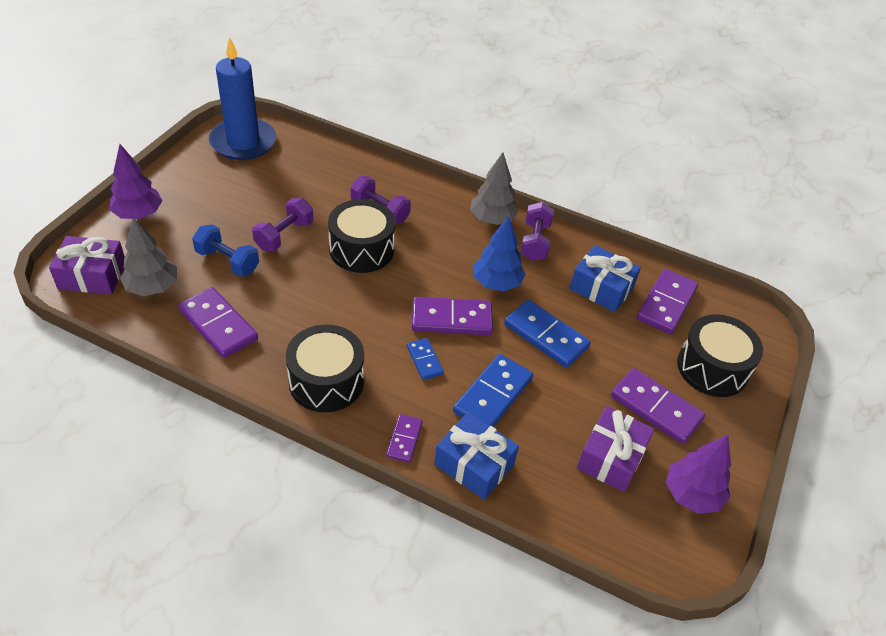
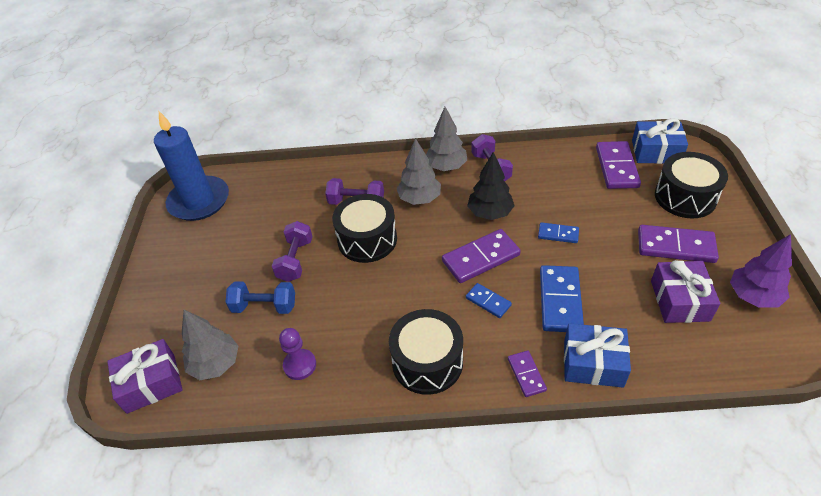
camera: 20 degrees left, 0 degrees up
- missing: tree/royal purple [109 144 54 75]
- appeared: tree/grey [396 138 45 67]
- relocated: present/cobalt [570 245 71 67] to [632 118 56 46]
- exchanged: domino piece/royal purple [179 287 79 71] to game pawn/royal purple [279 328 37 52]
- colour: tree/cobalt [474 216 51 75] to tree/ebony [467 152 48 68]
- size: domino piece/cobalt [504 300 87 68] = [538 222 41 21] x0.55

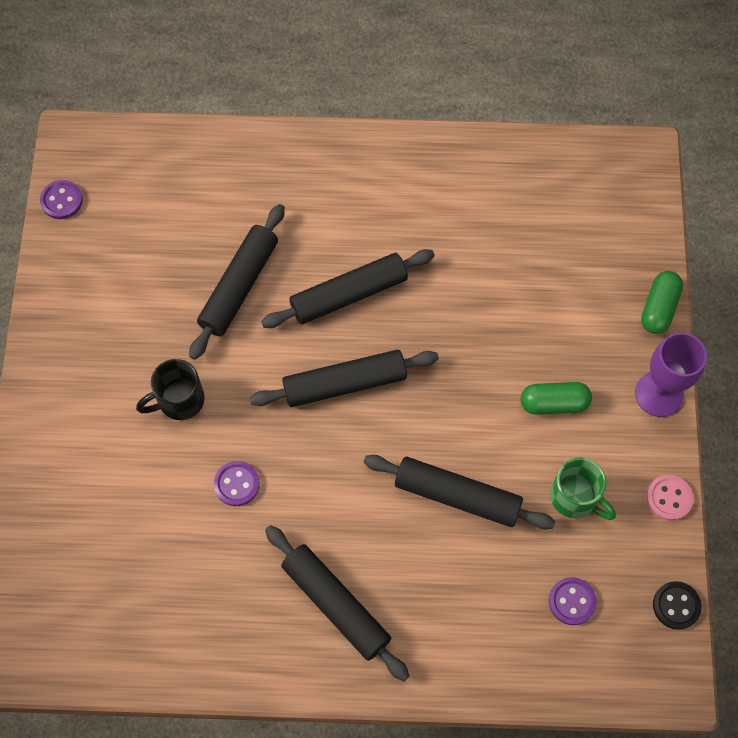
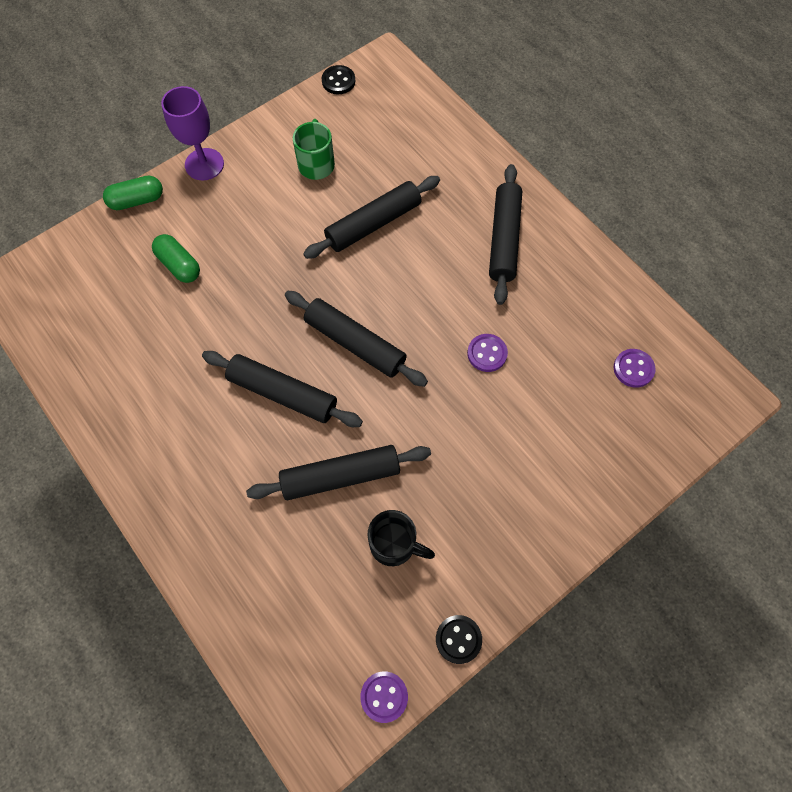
camera: 130 degrees left, 0 degrees up
- missing: shirt button/rose-pink [646 475 48 46]
- appeared: shirt button/ebony [436 615 46 49]
- relocated: tea mug/ebony [136 359 69 61] to [367 510 68 56]
- relocated: capsule/green [521 382 71 33] to [152 234 48 49]
- relocated: shirt button/royal purple [549 577 48 48] to [614 349 42 39]
- spun: dough roller/ebony [364 455 191 75] = [303 176 137 83] 75 degrees clockwise

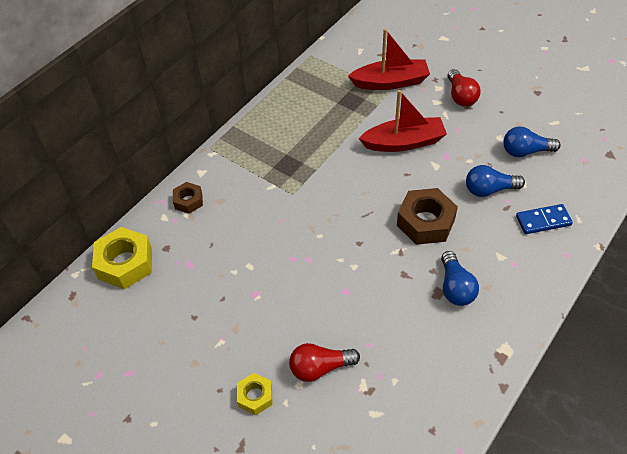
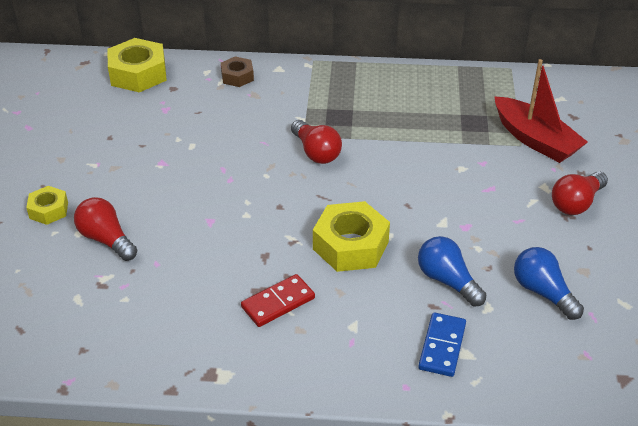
camera: 55 degrees right, 10 degrees down
- missing: sailboat/crimson [358 90 89 62]
- appeared: lightbulb/crimson [291 120 51 44]
- exchanged: lightbulb/cobalt [441 251 38 55] to domino piece/crimson [241 274 74 53]
- colour: hex nut/brown [397 188 61 57] to hex nut/golden [313 201 77 71]
- spun: domino piece/cobalt [516 204 57 30] = [418 312 48 65] 60 degrees clockwise

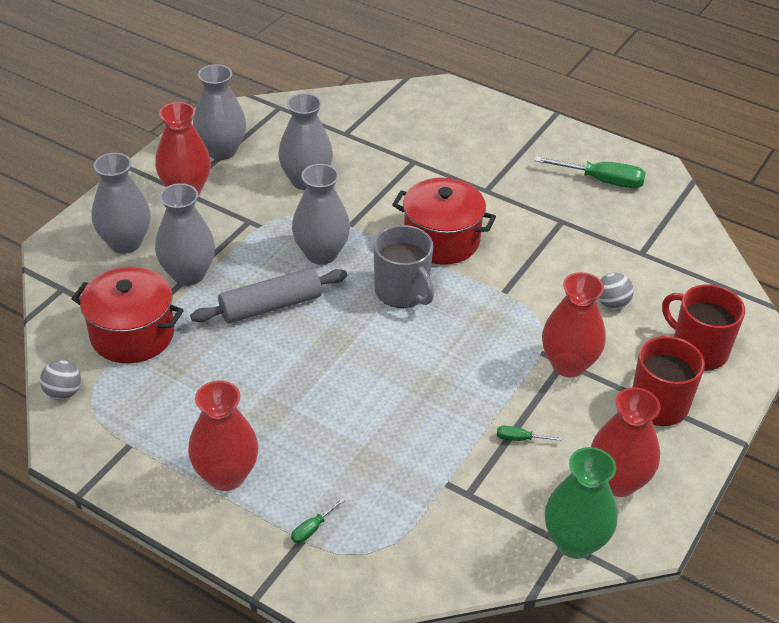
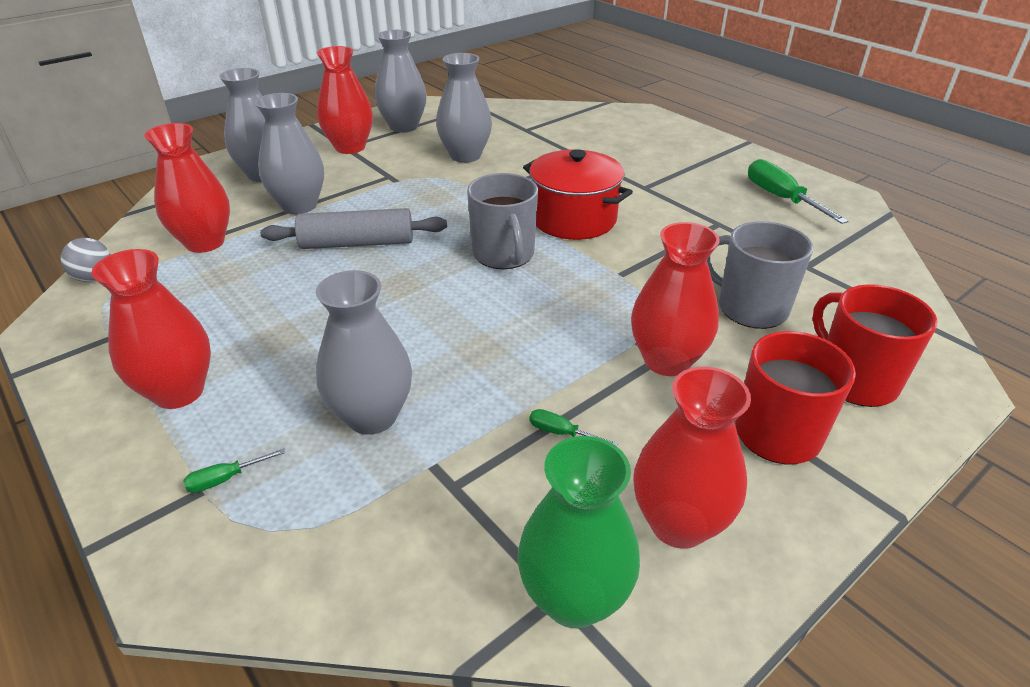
camera: 20 degrees right, 5 degrees down
- relocated: tall vase/grey [292 164 58 101] to [316 270 96 165]
- exchanged: pot/crimson [72 267 112 96] to tall vase/crimson [144 123 86 130]
- exchanged: play ball/grey [598 273 36 36] to tea mug/grey [707 221 106 108]
- spun: hand screwdriver/green [535 156 111 32] = [748 159 100 65] 150 degrees counterclockwise

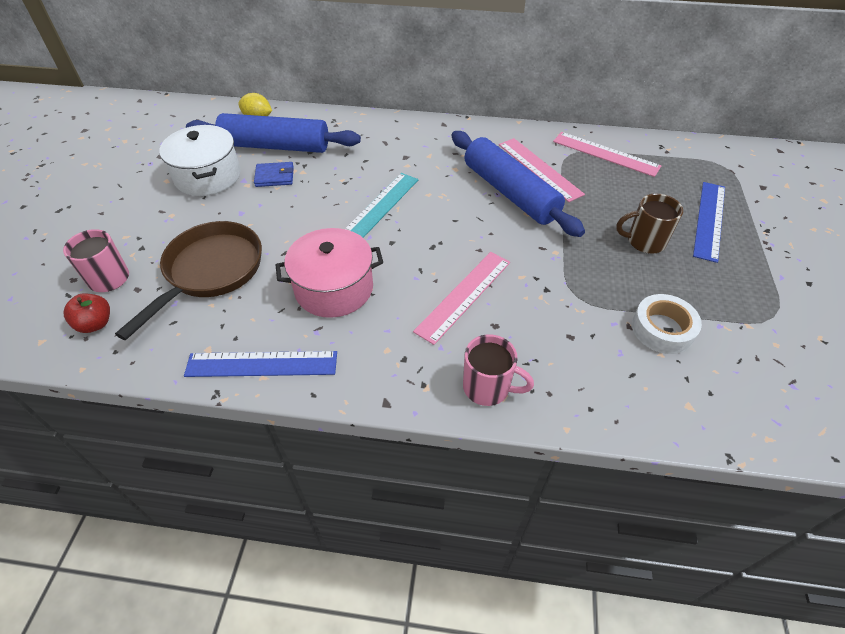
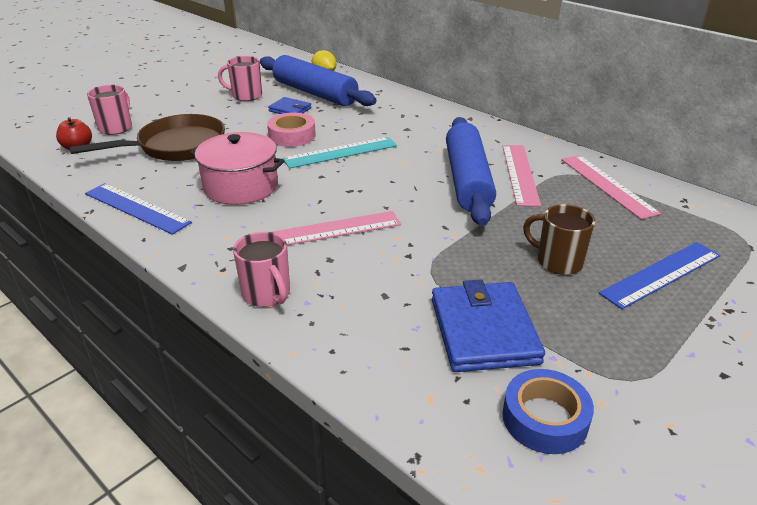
camera: 35 degrees right, 15 degrees down
- appeared: roll of tape/rose-pink [267 113 49 34]
- appeared: roll of tape/cobalt [502 369 92 85]
- exchanged: pot/white [159 125 82 71] to tea mug/rose-pink [218 56 44 45]
- exchanged: roll of tape/white [632 294 70 60] to wallet/cobalt [432 279 113 93]

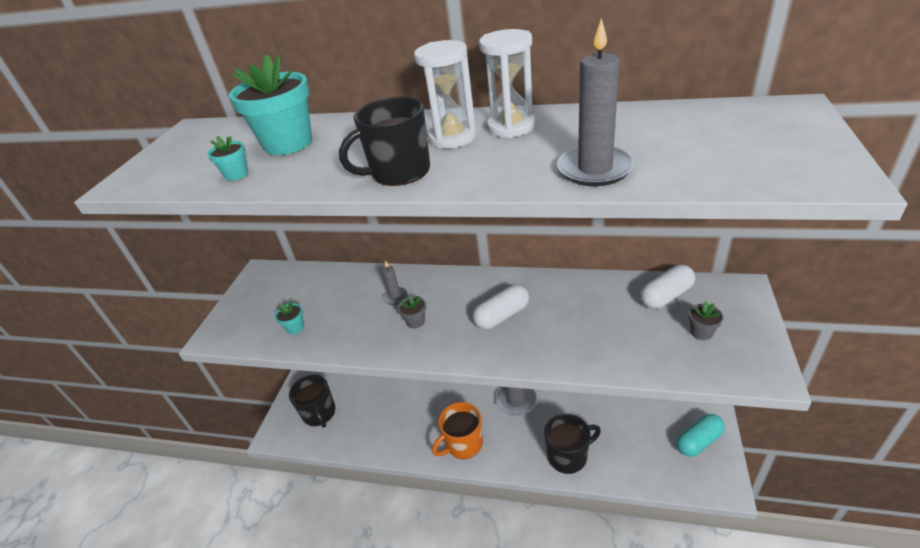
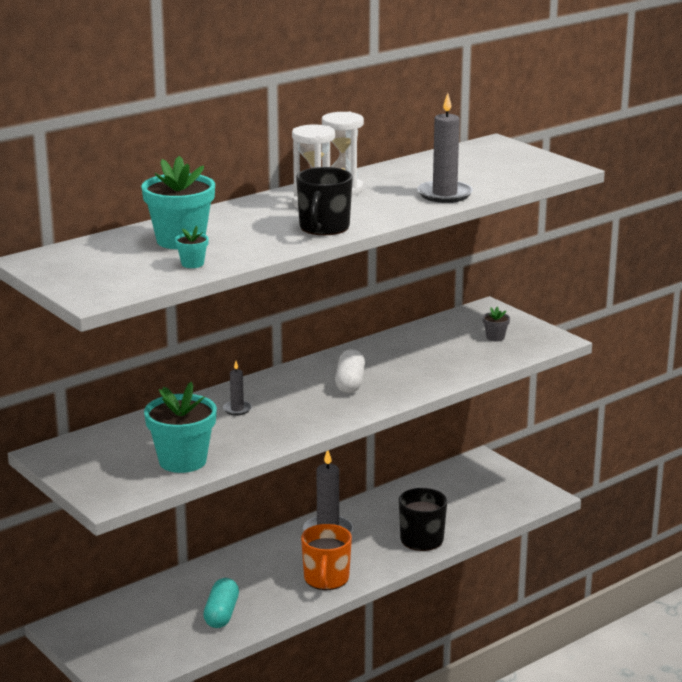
camera: 55 degrees left, 15 degrees down
- missing: tea mug/ebony [289 375 46 53]
- missing: flower pot/grey [398 294 28 34]
- missing: capsule/white [640 265 55 44]
- relocated: capsule/aqua [677 414 48 43] to [203 578 36 50]
- size: flower pot/aqua [275 301 29 34] = [144 382 73 91] x2.24

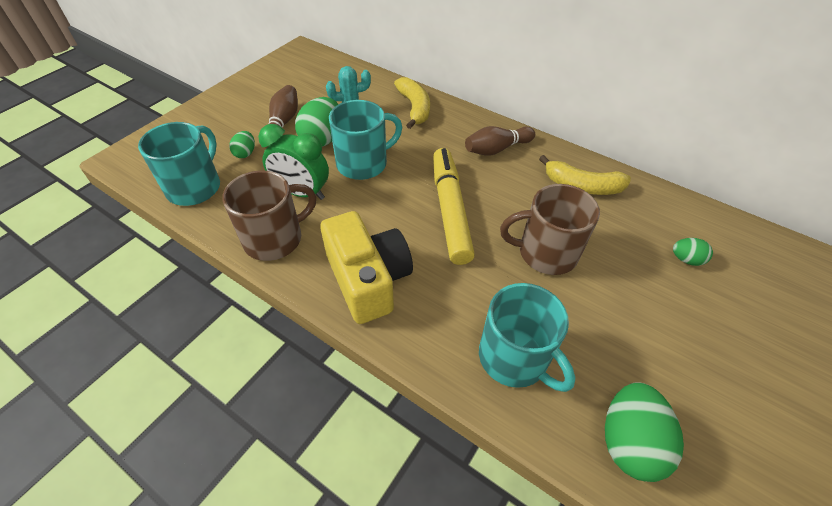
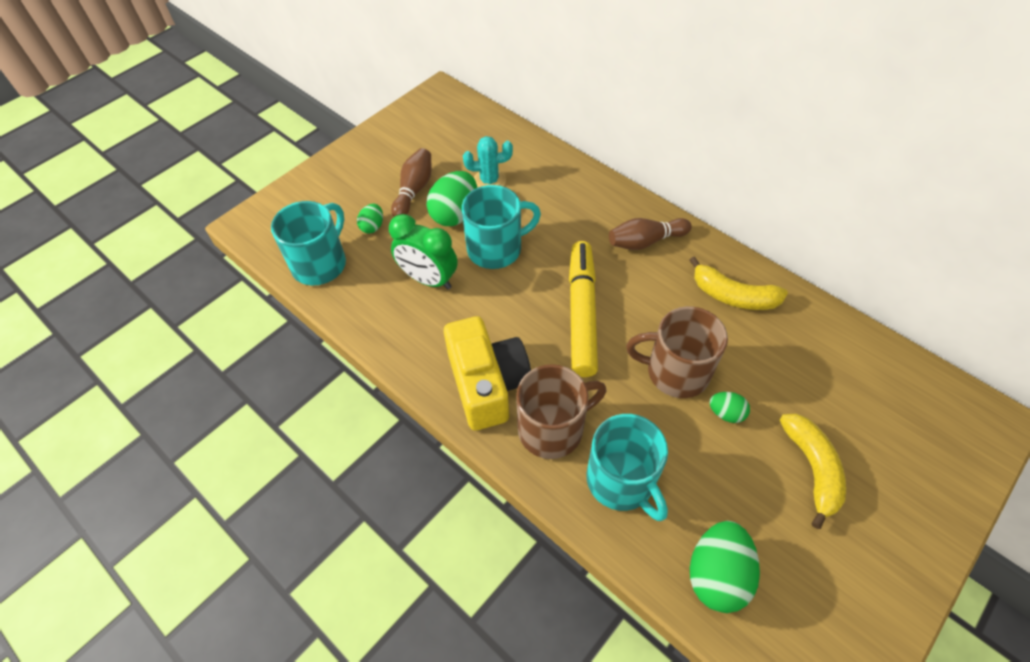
camera: 10 degrees right, 5 degrees up
- relocated: tea mug/brown [222 170 94 91] to [516 364 90 95]
- relocated: toy banana/golden [394 77 36 52] to [779 414 67 115]
- relocated: egg/green [673 238 40 28] to [709 392 41 31]

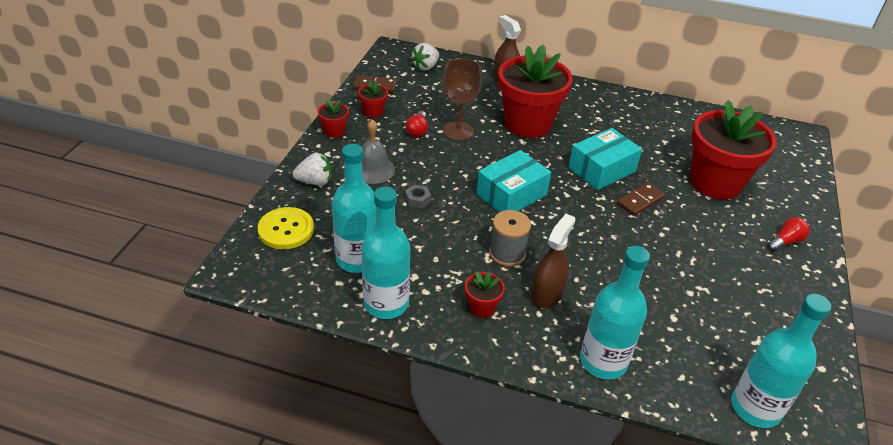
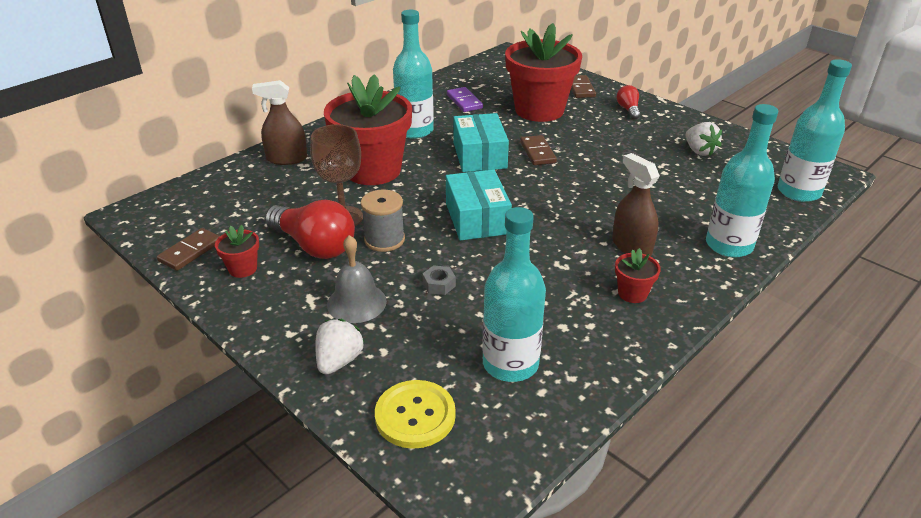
camera: 60 degrees left, 5 degrees down
- missing: flower pot/crimson [318 99 31 39]
- appeared: domino piece/royal purple [447 87 36 25]
- appeared: domino piece/brown [571 75 25 23]
- relocated: bottle/aqua [361 187 49 132] to [393 10 41 129]
- relocated: toy strawberry/white [411 43 28 28] to [686 122 36 34]
- relocated: spool/grey [489 210 42 57] to [361 189 44 63]
- size: lightbulb/crimson [406 111 22 26] = [265 200 90 59] x1.95

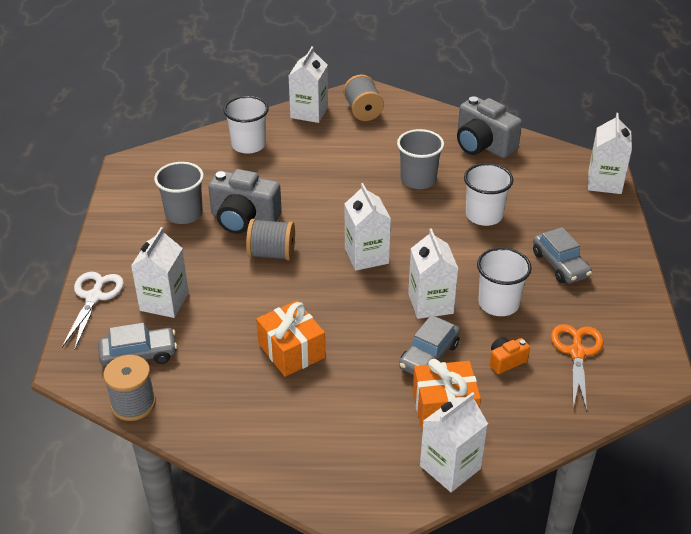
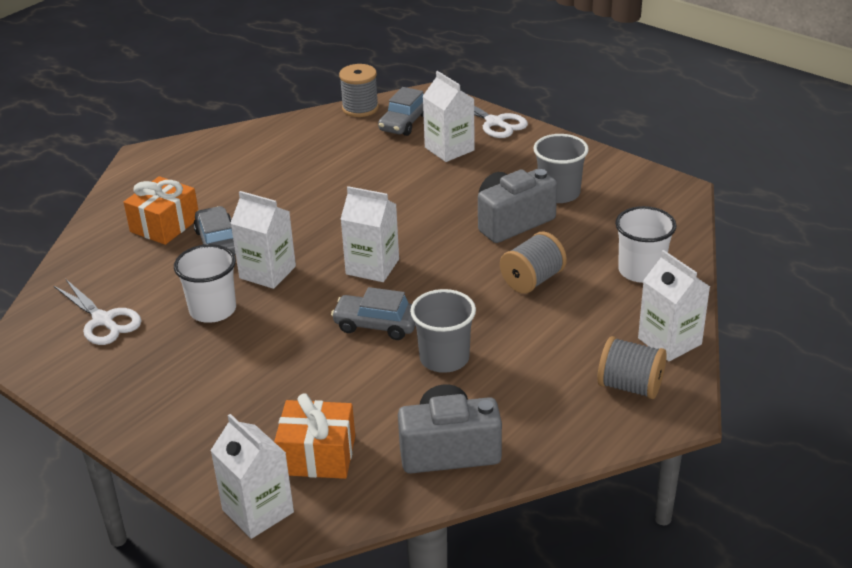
camera: 130 degrees right, 5 degrees down
- missing: juice carton/white [420 392 68 100]
- missing: beaker/white [464 163 49 63]
- missing: camera/orange-coloured [490 337 40 37]
- relocated: spool/grey [246 219 49 42] to [500 231 67 63]
- relocated: present/orange-coloured [256 301 69 76] to [274 393 81 86]
- relocated: car/grey [533 227 59 56] to [331 287 84 53]
- colour: pair of scissors/orange-coloured [551 324 53 88] to pair of scissors/white [54 279 88 66]

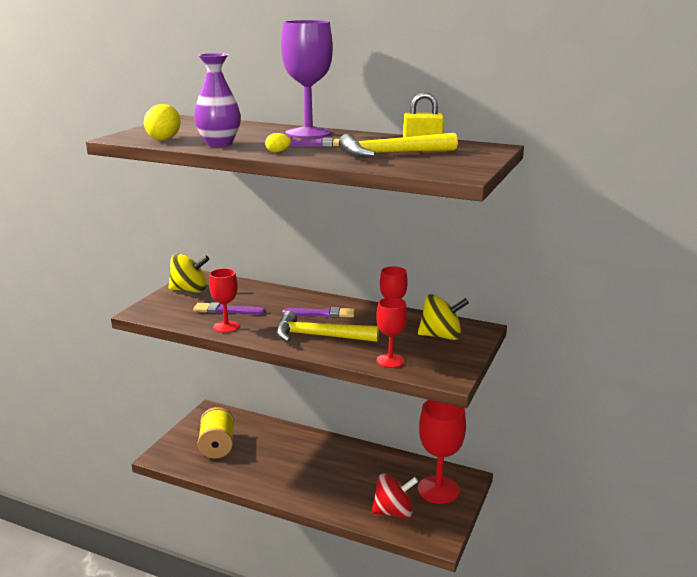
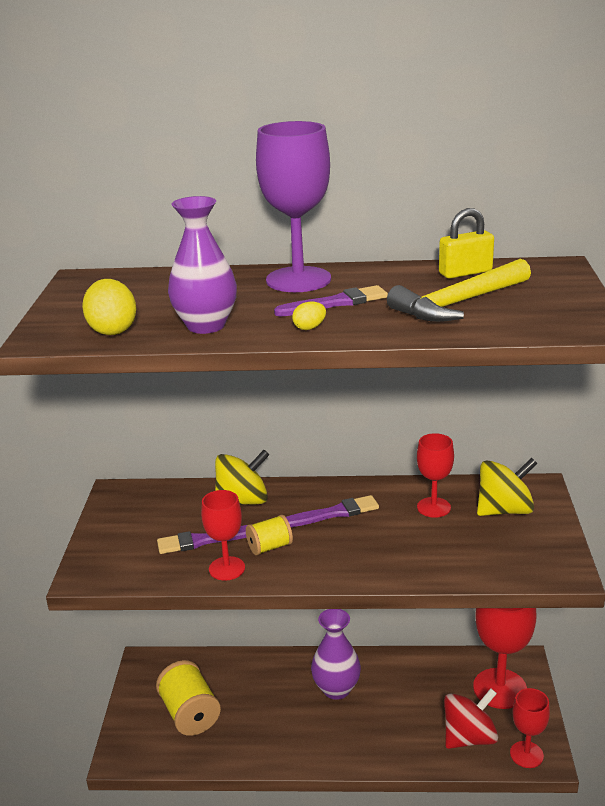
camera: 20 degrees left, 5 degrees up
- missing: carpenter's hammer/golden [276 311 103 31]
- appeared: spool/golden [246 515 47 40]
- appeared: tall vase/royal purple [311 609 50 91]
- relocated: spinning top/golden [168 254 42 39] to [215 450 54 55]
- relocated: goblet/crimson [376 297 31 71] to [510 688 40 80]

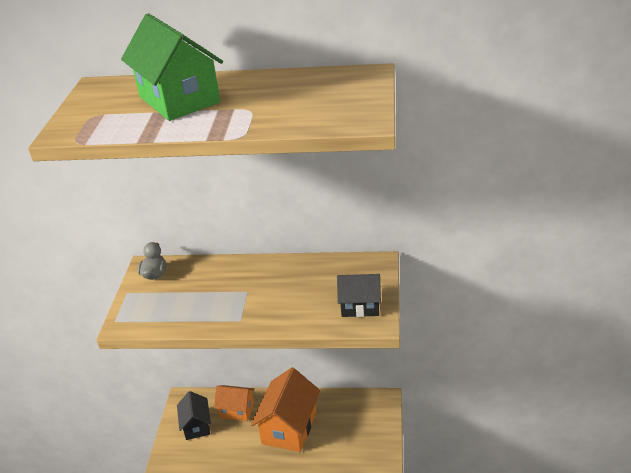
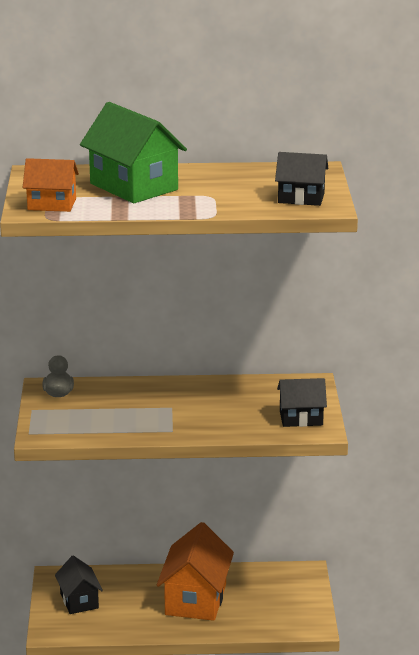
camera: 10 degrees left, 10 degrees down
- appeared: toy house/ebony [275 152 53 54]
- relocated: toy house/orange-coloured [214 385 41 36] to [23 158 56 54]

